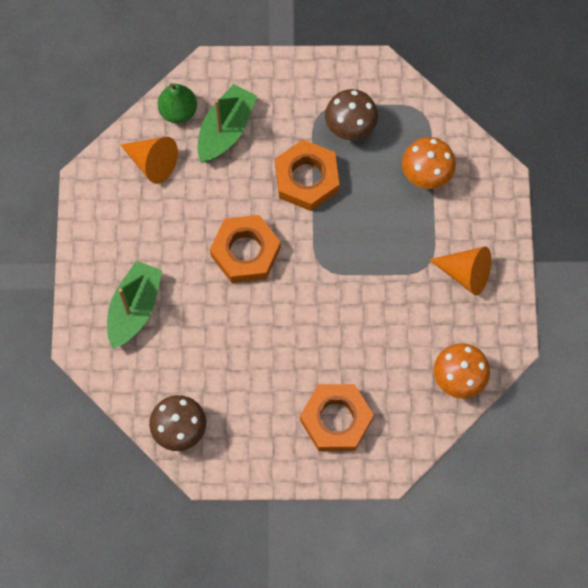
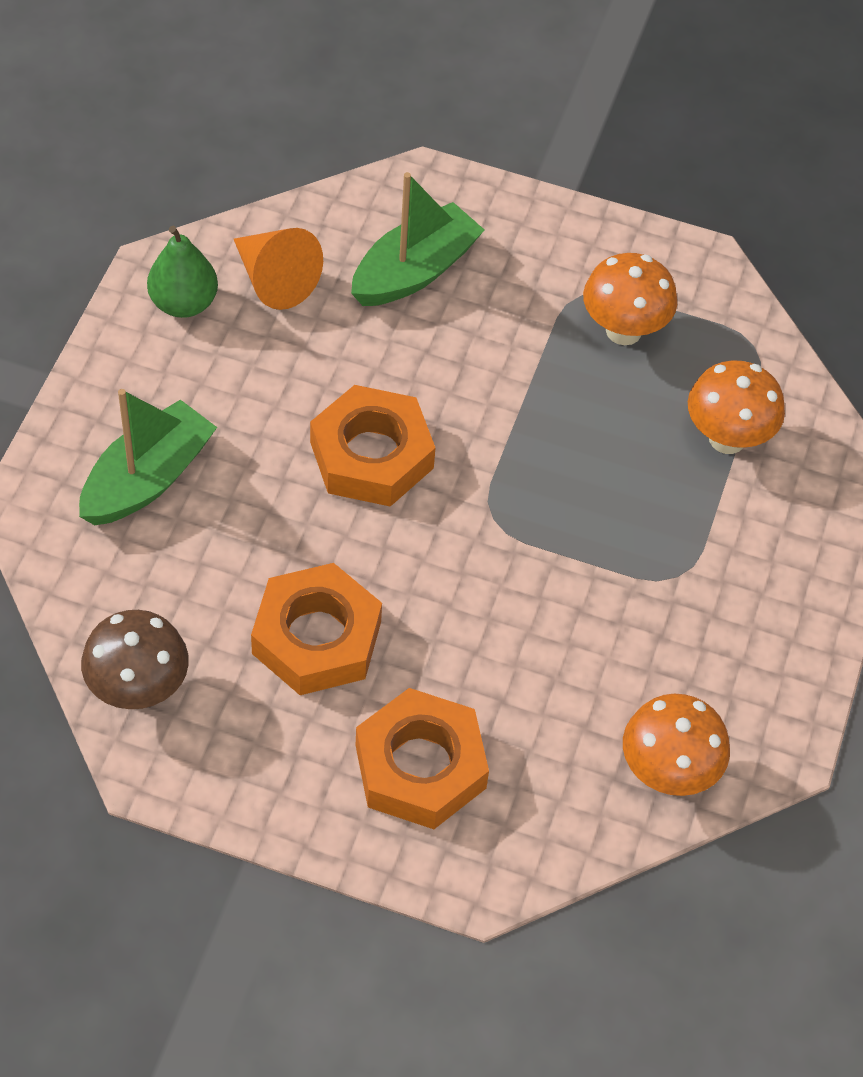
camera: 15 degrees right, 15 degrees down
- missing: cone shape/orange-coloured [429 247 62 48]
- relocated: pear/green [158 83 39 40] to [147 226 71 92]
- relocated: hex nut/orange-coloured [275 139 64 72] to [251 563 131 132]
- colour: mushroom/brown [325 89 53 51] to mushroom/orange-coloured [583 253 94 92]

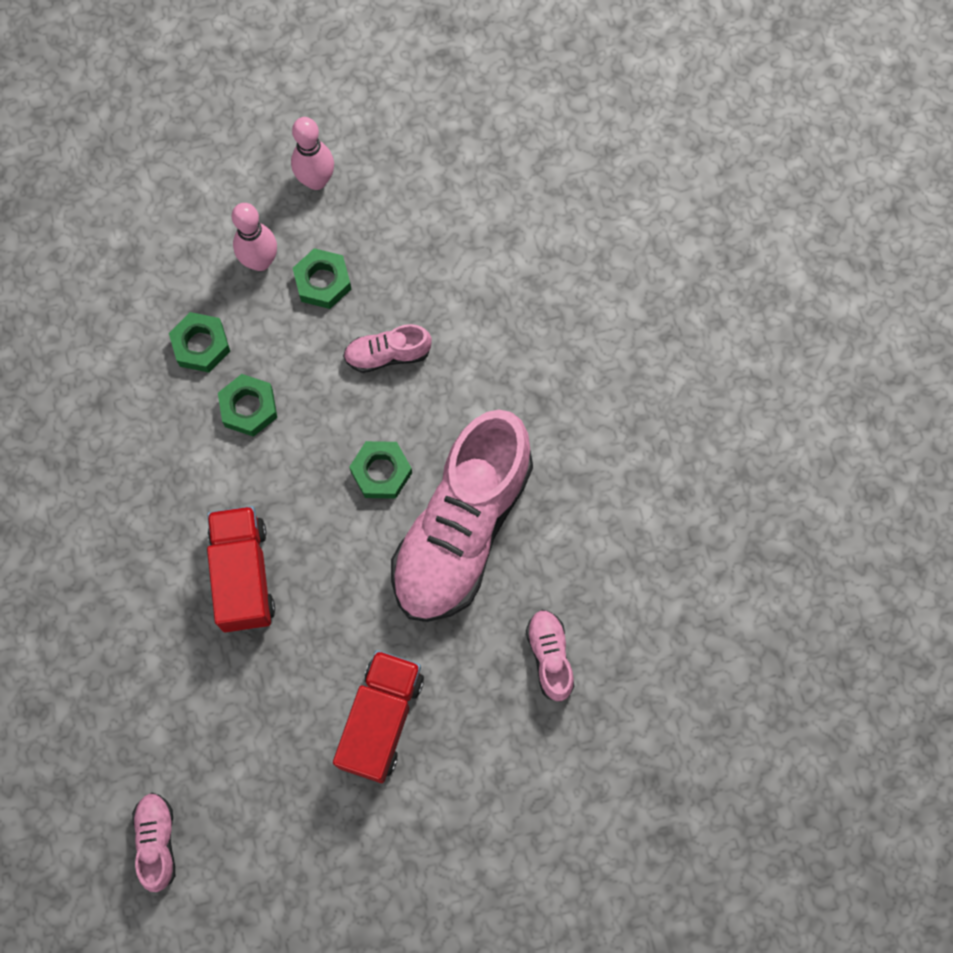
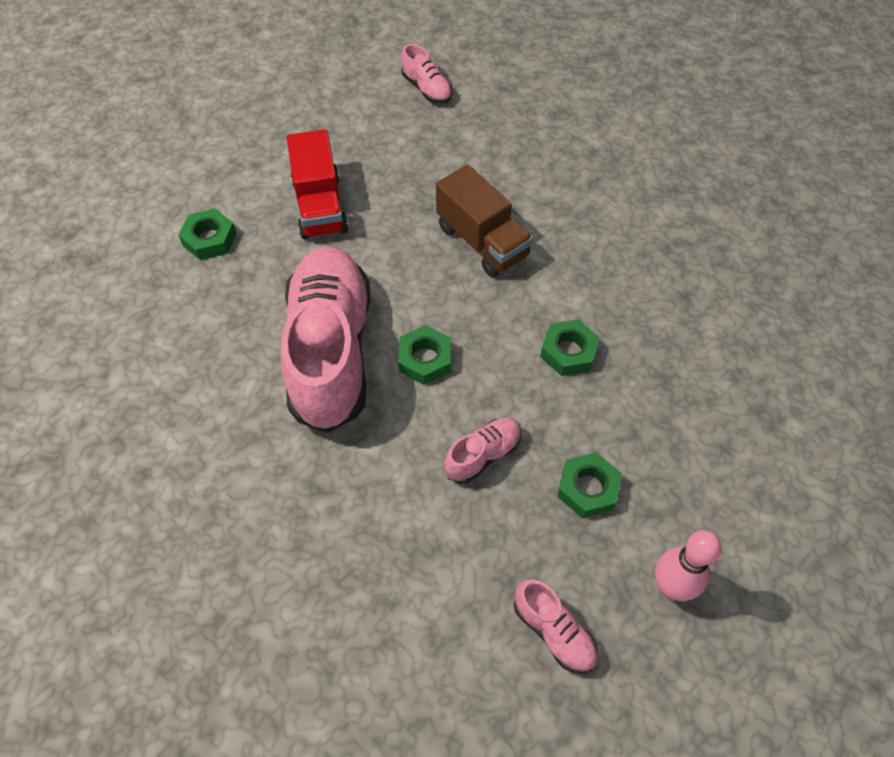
camera: 150 degrees right, 15 degrees down
- missing: skittle/rose-pink [232 203 45 68]
- relocated: hex nut/green [169 312 61 61] to [178 209 58 51]
- relocated: lace-up shoe/rose-pink [526 610 48 92] to [514 580 84 93]
- colour: truck/crimson [207 506 68 126] to truck/brown [436 165 97 112]

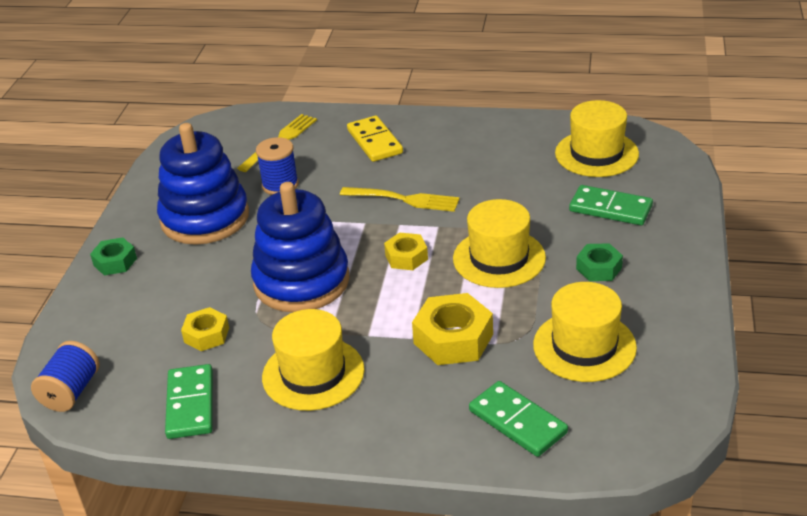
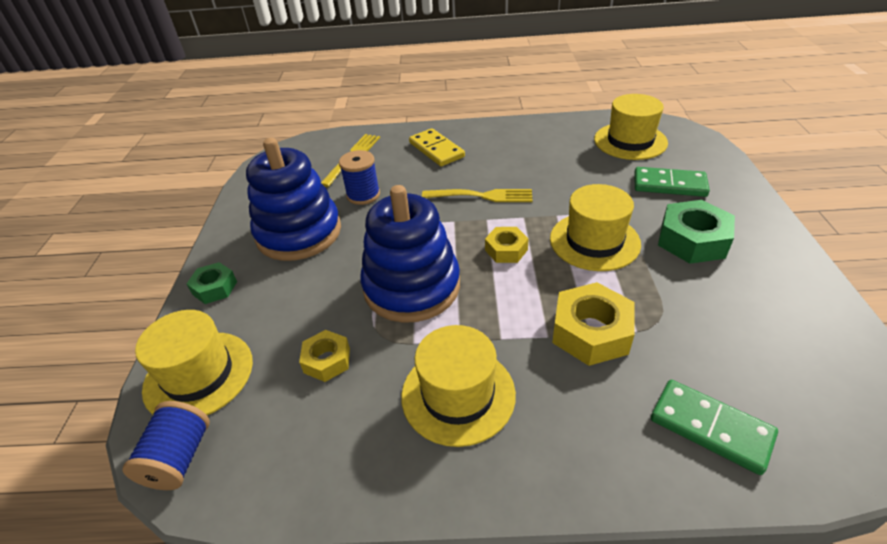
camera: 10 degrees left, 5 degrees up
- missing: domino piece/green [165 364 48 75]
- relocated: tall hat/golden [533 282 104 100] to [135 310 118 105]
- size: hex nut/green [576 243 47 38] = [658 200 77 64] x1.66

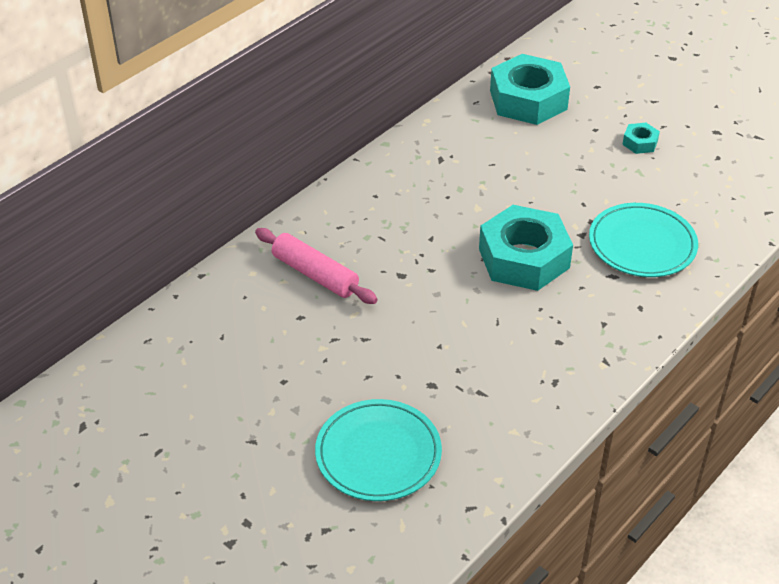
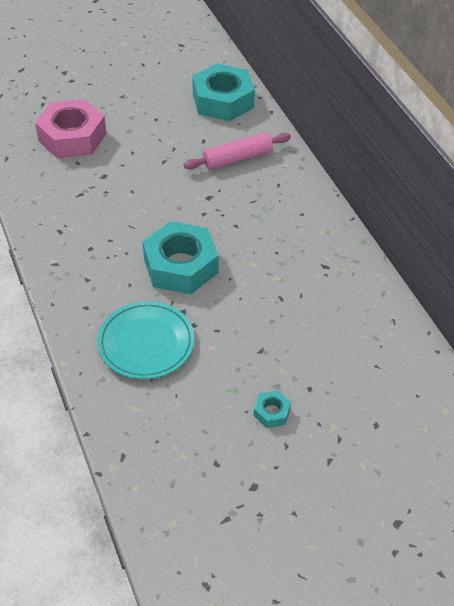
camera: 115 degrees right, 5 degrees up
- relocated: hex nut/aqua [490 54 80 71] to [192 63 63 58]
- exchanged: flat dish/aqua [315 399 127 102] to hex nut/rose-pink [35 99 71 59]

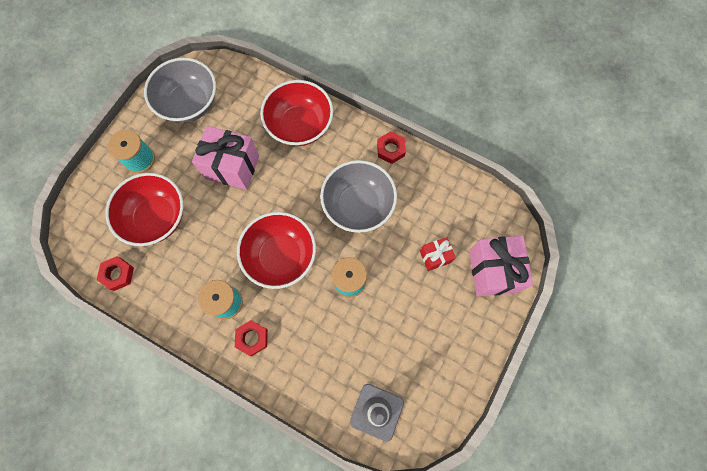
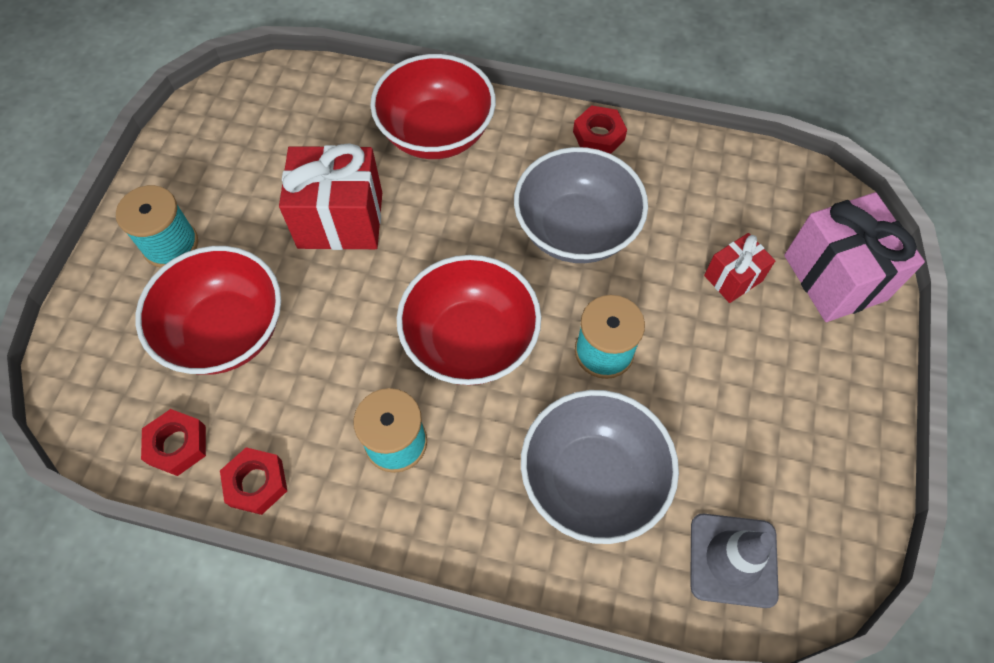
camera: 15 degrees left, 10 degrees down
- relocated: bowl/grey [144 58 72 65] to [521 390 158 154]
- relocated: hex nut/crimson [235 320 33 36] to [220 447 67 68]
- colour: present/rose-pink [192 126 67 64] to present/crimson [279 143 103 107]

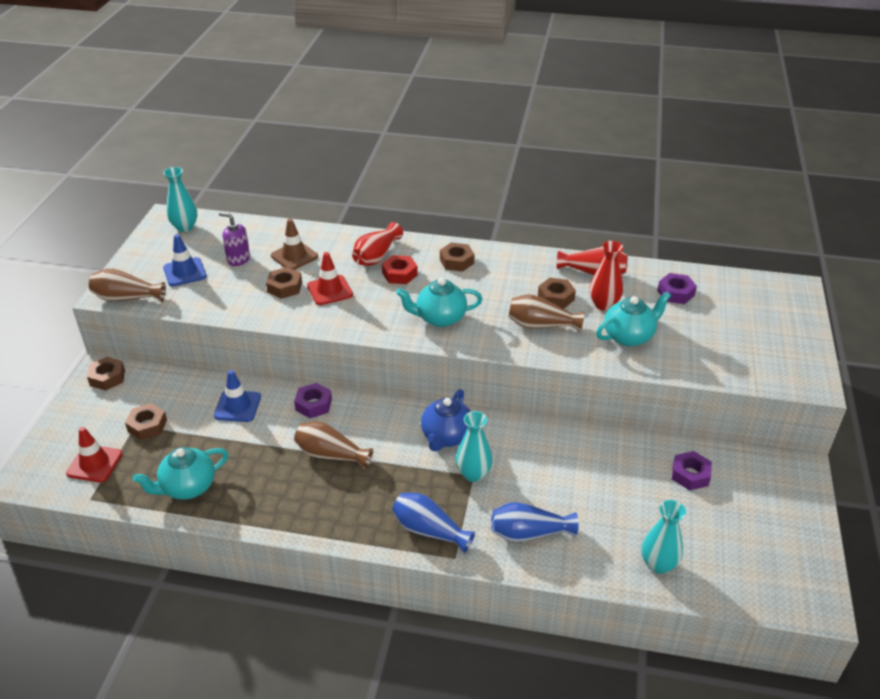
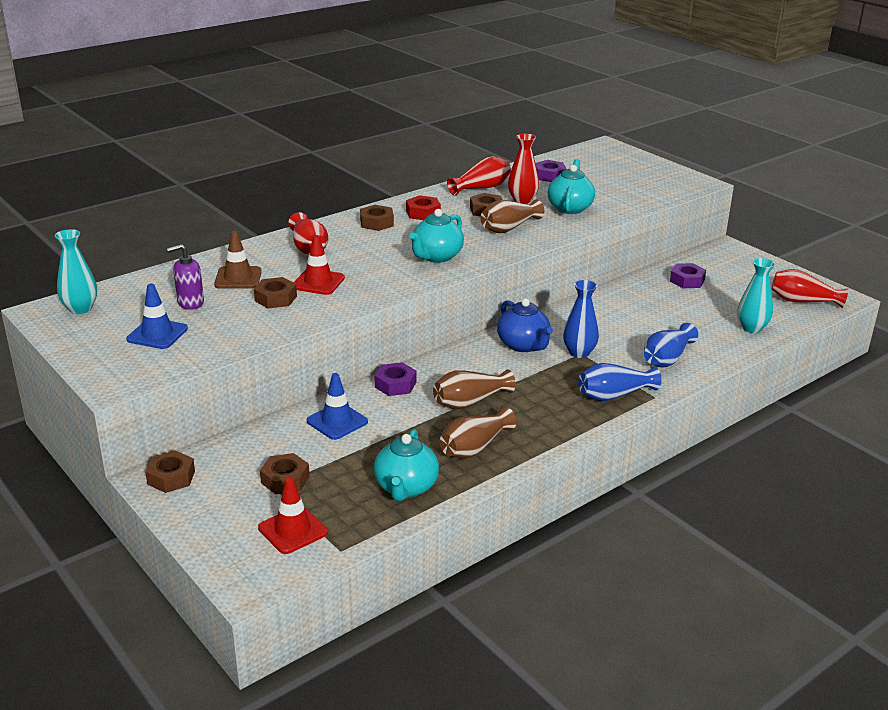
camera: 50 degrees left, 10 degrees down
- appeared: tall vase/crimson [771 269 77 39]
- relocated: tall vase/brown [89 269 77 33] to [439 407 77 52]
- relocated: hex nut/crimson [382 255 36 29] to [406 195 35 25]
- colour: tall vase/aqua [456 411 36 71] to tall vase/cobalt [563 280 36 78]

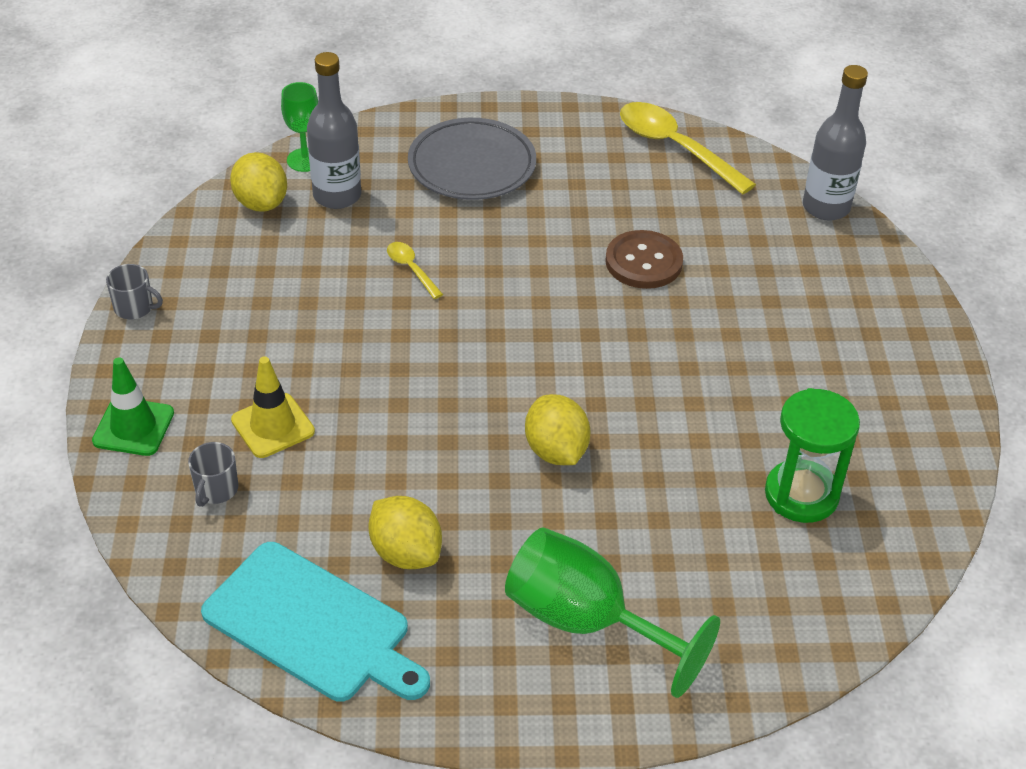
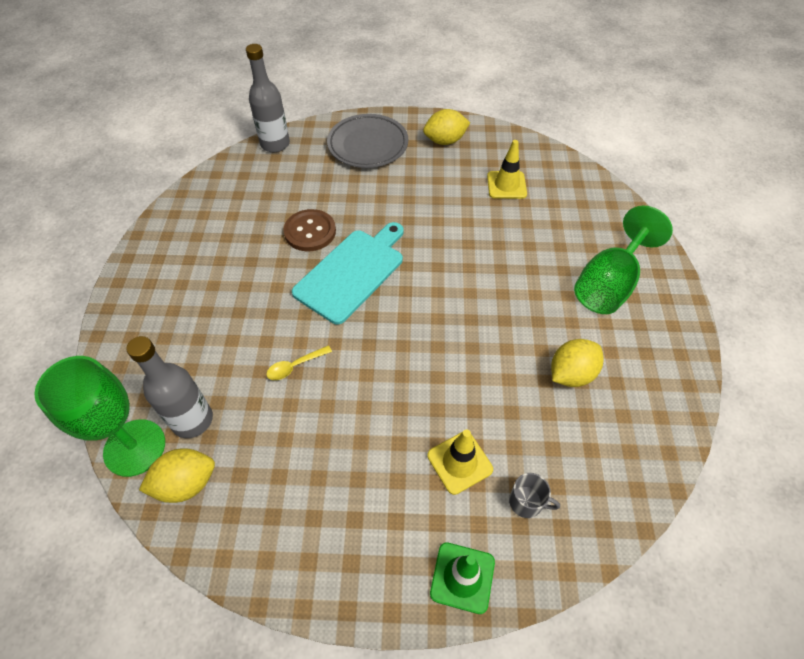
camera: 85 degrees left, 10 degrees up
- missing: tea mug/grey [106 264 57 55]
- missing: tablespoon/golden [620 102 136 93]
- relocated: chopping board/aqua [201 542 229 160] to [292 222 112 103]
- relocated: flat dish/grey [408 118 128 82] to [327 114 81 54]
- relocated: toy lemon/golden [525 394 65 71] to [423 109 47 36]
- exchanged: hourglass/green [765 388 95 135] to safety cone/golden [487 140 40 59]
- size: goblet/green [281 82 37 90] = [34 356 131 121] x1.79

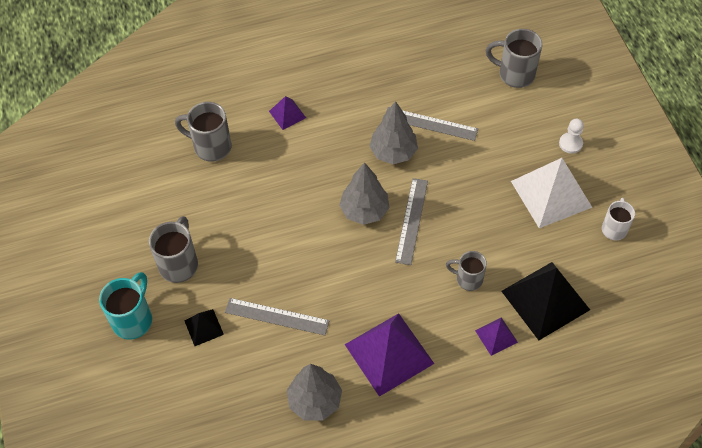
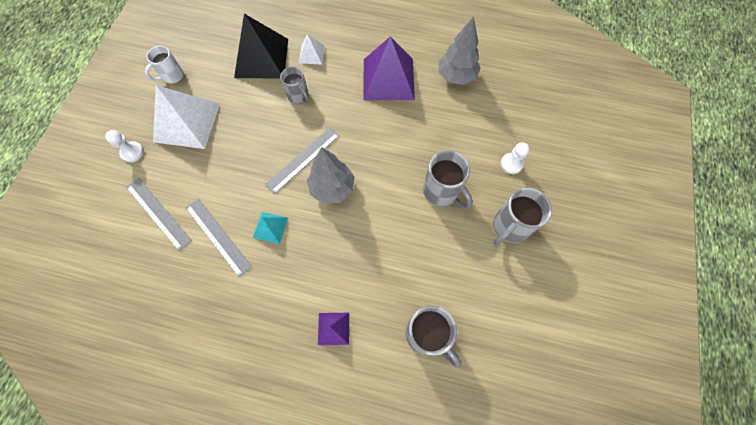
camera: 150 degrees left, 10 degrees up
- missing: tea mug/aqua [99 272 53 67]
- relocated: straightedge/grey [225 298 105 37] to [126 178 66 73]
- relocated: tea mug/grey [486 29 56 59] to [423 151 50 59]
- exchanged: pyramid/ebony [185 309 39 37] to game pawn/white [501 142 28 32]
- exchanged: tree/grey [369 101 49 63] to pyramid/aqua [253 212 35 32]
- colour: pyramid/royal purple [475 317 43 39] to pyramid/white [299 34 26 31]

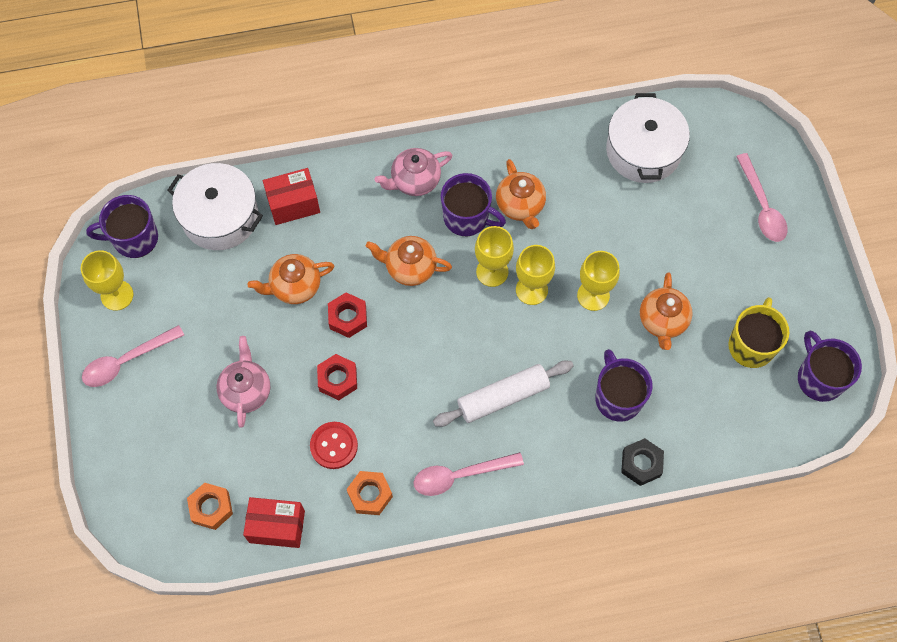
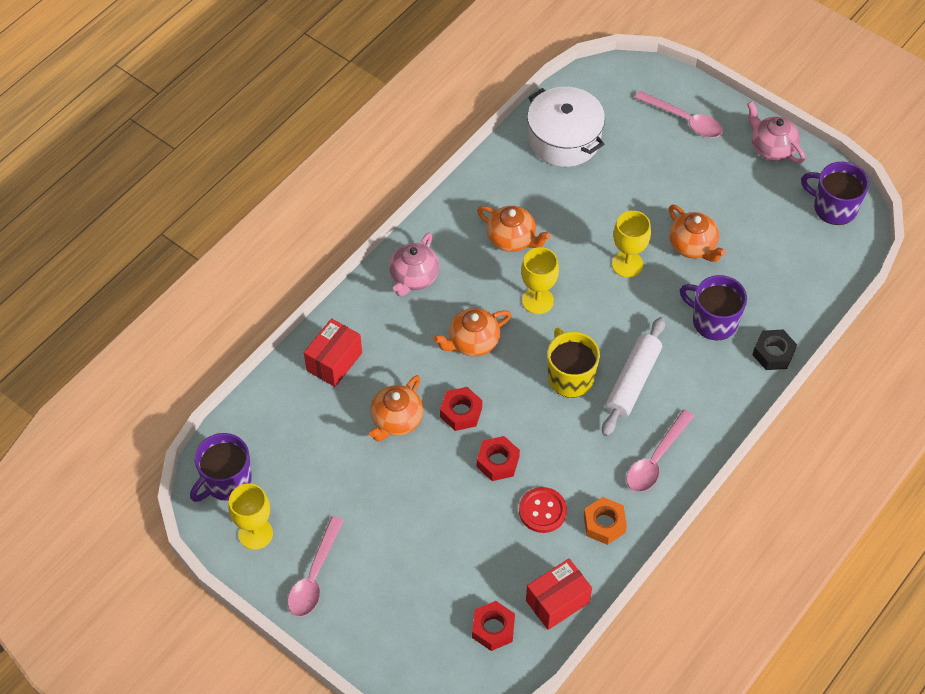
camera: 40 degrees left, 10 degrees down
- missing: pot/white [168 163 95 87]
- missing: tea mug/royal purple [441 173 65 63]
- missing: goblet/golden [516 245 39 60]
- relocated: tea pot/rose-pink [216 336 55 92] to [747 101 58 62]
- relocated: tea mug/golden [728 297 61 71] to [547 328 53 70]
- colour: hex nut/orange-coloured [187 483 46 47] to hex nut/crimson [472 601 43 50]

